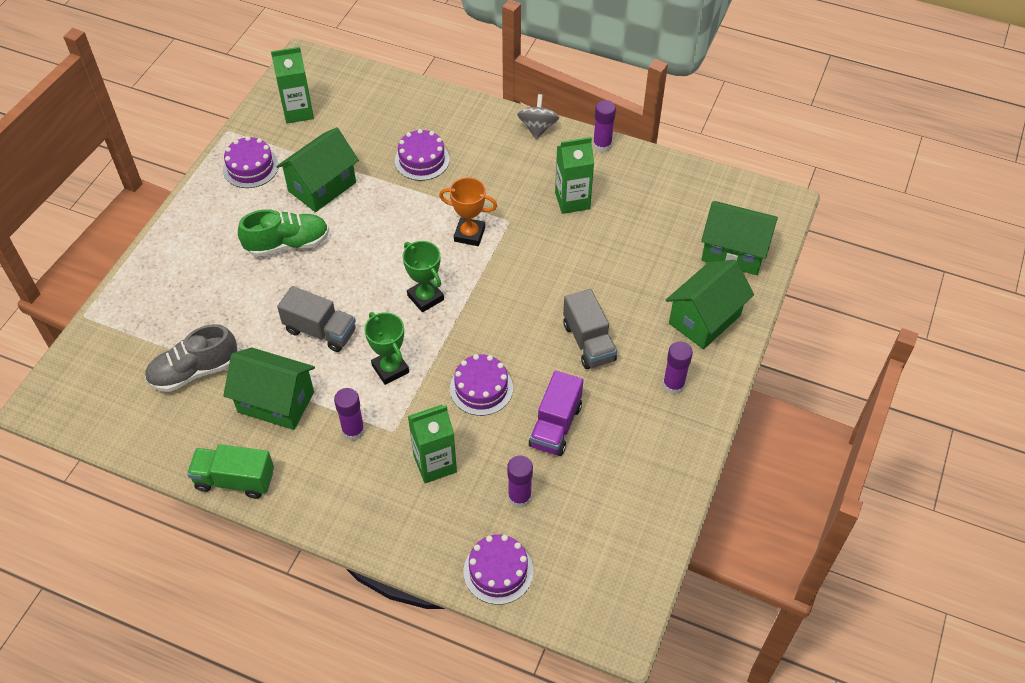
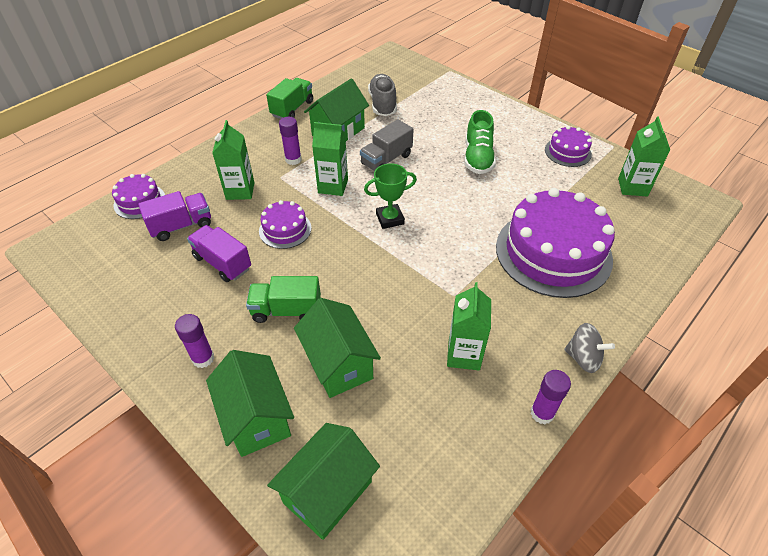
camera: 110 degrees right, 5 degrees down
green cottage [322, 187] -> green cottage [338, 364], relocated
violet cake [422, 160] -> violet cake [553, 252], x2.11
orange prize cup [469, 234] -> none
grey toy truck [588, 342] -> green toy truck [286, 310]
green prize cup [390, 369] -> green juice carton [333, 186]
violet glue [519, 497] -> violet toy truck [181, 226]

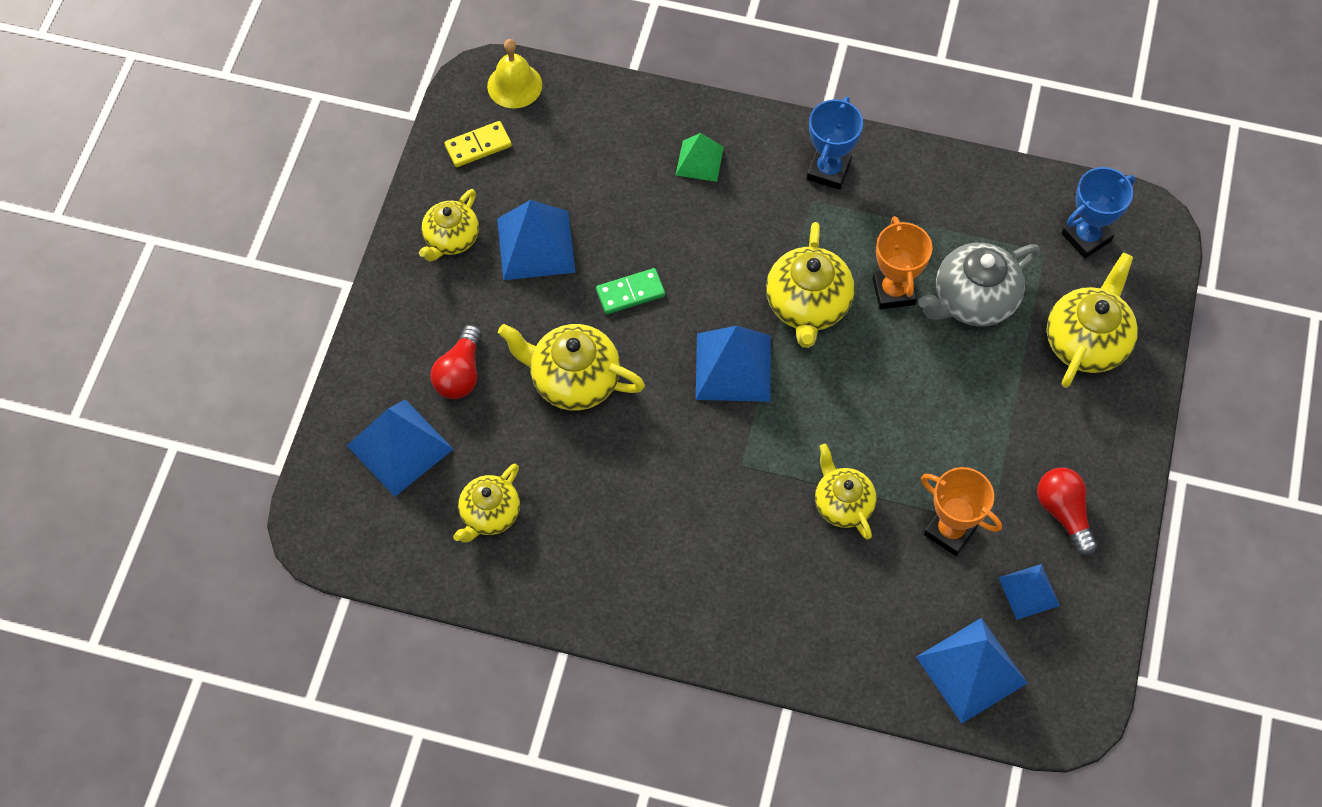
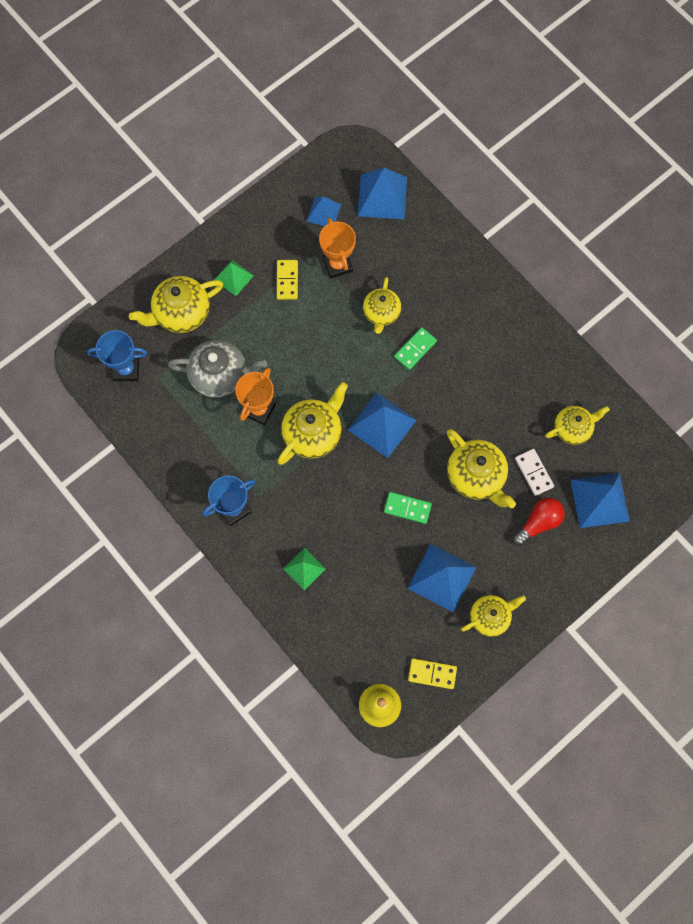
camera: 145 degrees left, 10 degrees up
crimson bulb [1063, 513] -> none
none -> green solid pyramid [234, 277]
none -> golden domino piece [287, 280]
none -> green domino piece [415, 349]
none -> white domino piece [534, 472]

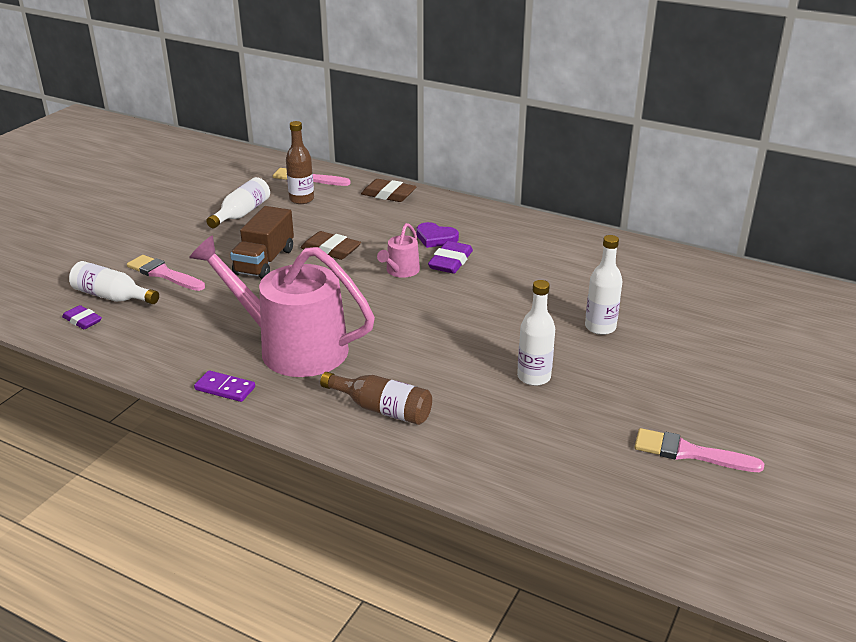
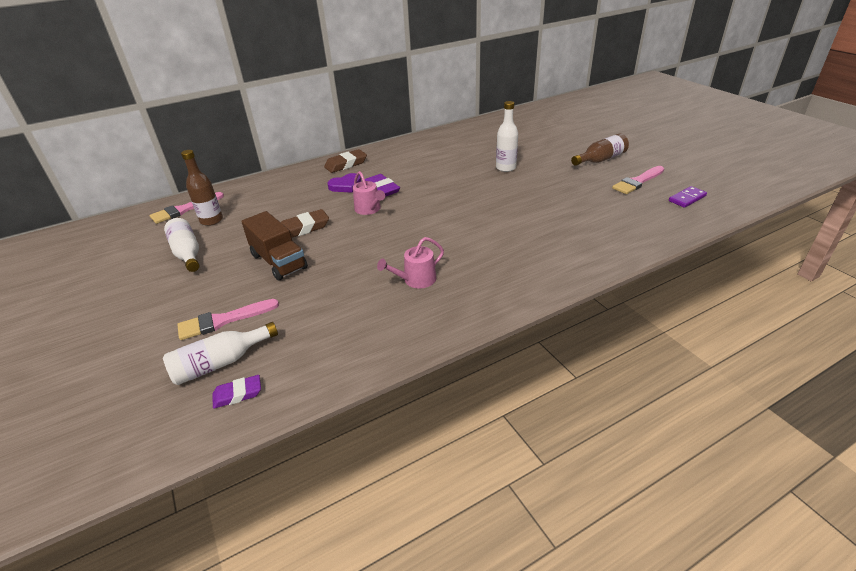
camera: 55 degrees left, 5 degrees up
dark brown eraser [388, 195] -> dark brown eraser [346, 164], relocated
rose-pink sprinkling can [293, 348] -> rose-pink sprinkling can [416, 280], x0.44
white bottle [534, 377] -> none
violet domino piece [225, 388] -> violet domino piece [687, 198], relocated
dark brown bottle [382, 409] -> dark brown bottle [600, 159], relocated

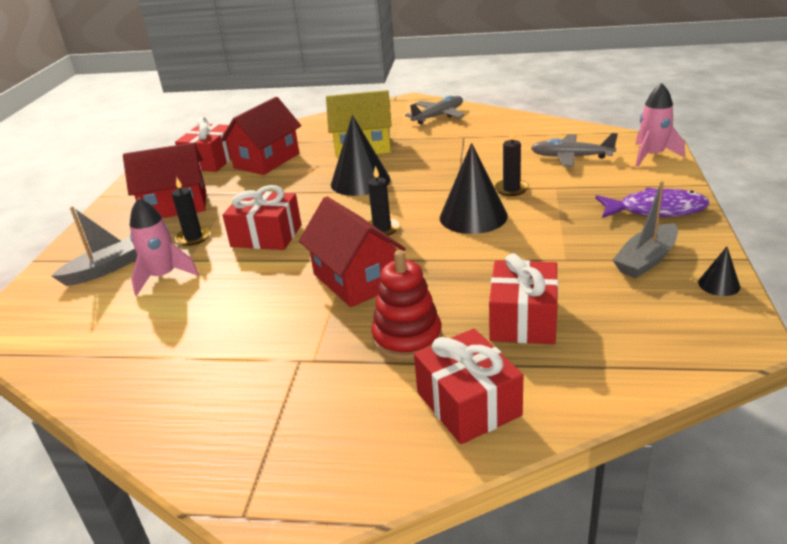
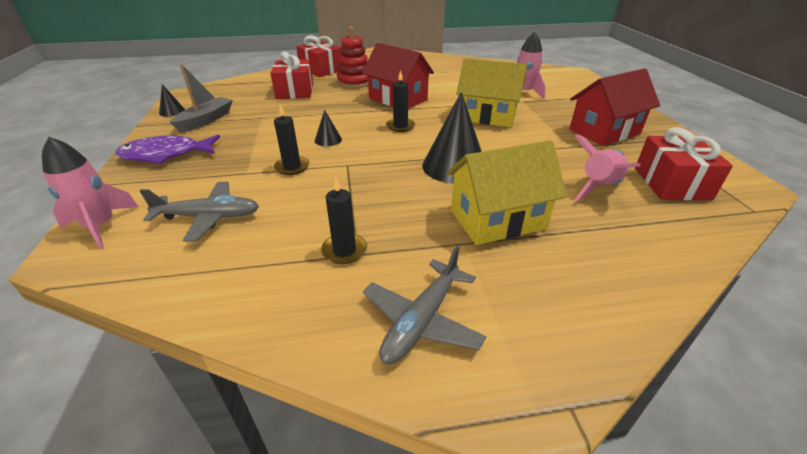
camera: 160 degrees right, 5 degrees up
crimson cottage [267, 161] -> rose-pink spaceship [599, 187]
black cone shape [473, 216] -> black cone shape [328, 140], x0.47
black candle [193, 237] -> black candle [344, 250], relocated
crimson gift [266, 236] -> golden cottage [487, 116]
grey toy boat [106, 269] -> none

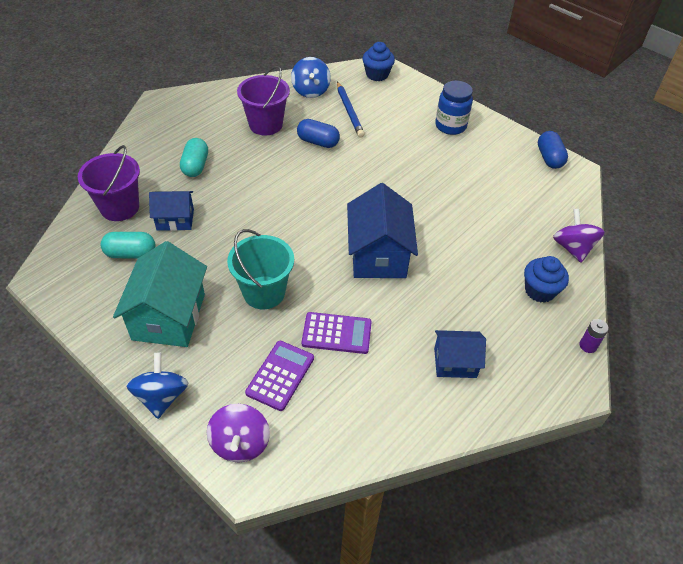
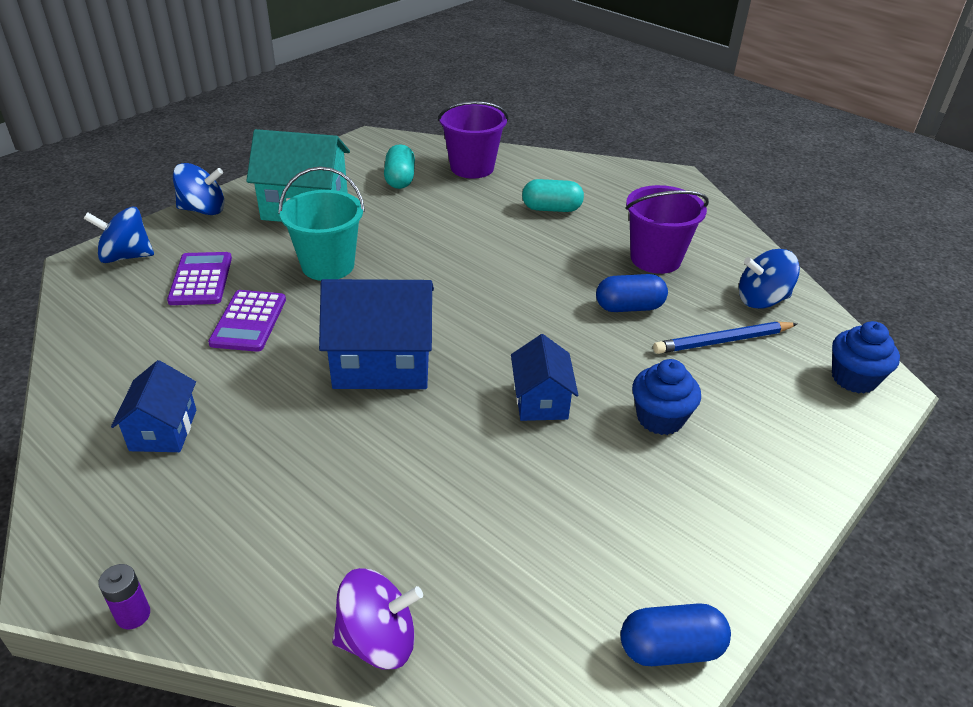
camera: 90 degrees right, 10 degrees down
blue jar [450, 126] -> none
blue pill shape [318, 142] -> blue pill shape [629, 307], 60 degrees clockwise
blue cottage [175, 219] -> blue cottage [541, 400], relocated
blue muffin [539, 291] -> blue muffin [660, 418], relocated
violet calculator [280, 375] -> violet calculator [201, 279], 120 degrees counterclockwise
violet toy top [240, 443] -> blue toy top [126, 256]

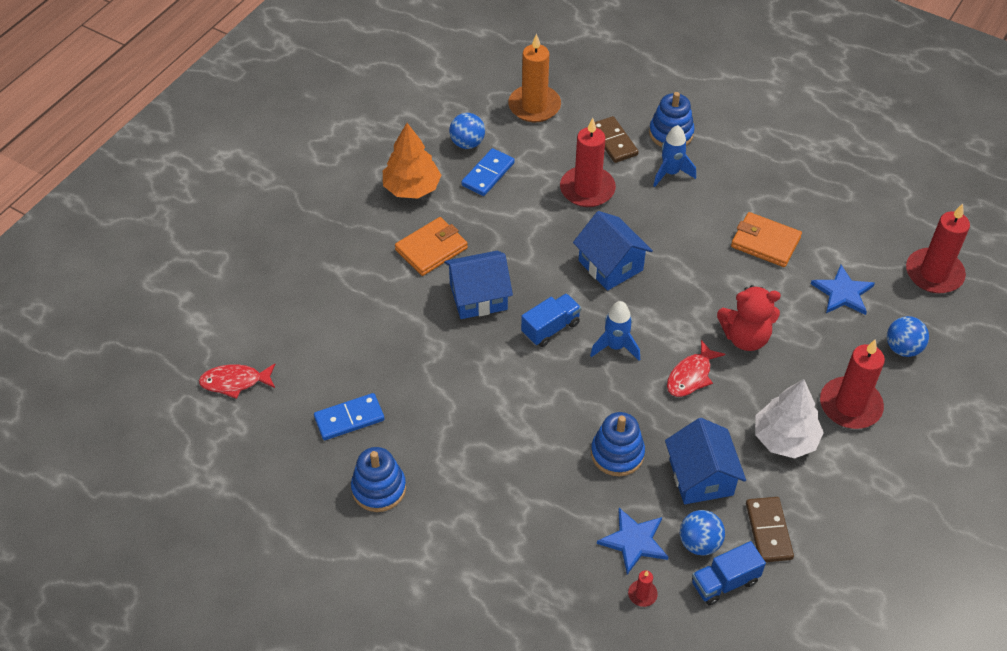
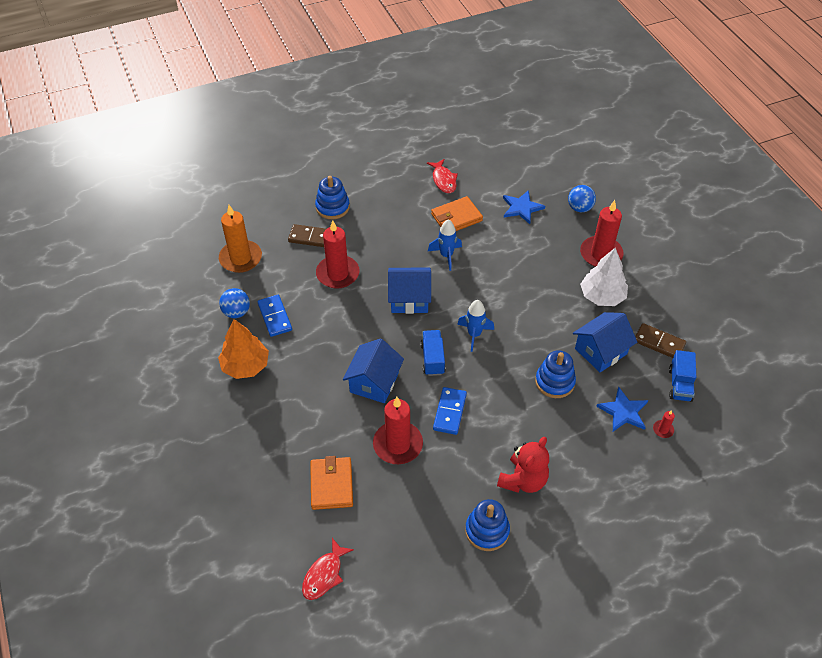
camera: 55 degrees left, 0 degrees up
blue spaceship [670, 173] -> blue spaceship [446, 255], relocated
crimson candle [934, 273] -> crimson candle [398, 444], relocated
orange billfold [431, 249] -> orange billfold [331, 485], relocated
crimson teddy bear [745, 337] -> crimson teddy bear [523, 480], relocated
crimson fish [691, 376] -> crimson fish [443, 180], relocated
blue domino piece [349, 419] -> blue domino piece [450, 412], relocated
blue cottage [701, 477] -> blue cottage [600, 351], 60 degrees counterclockwise
blue play ball [699, 543] -> none

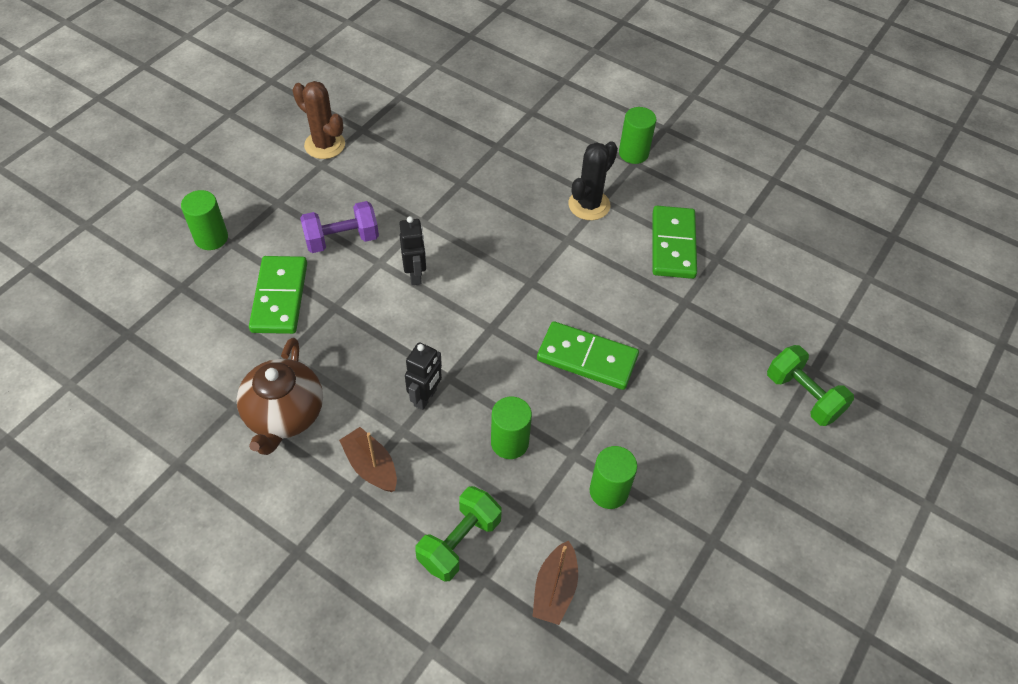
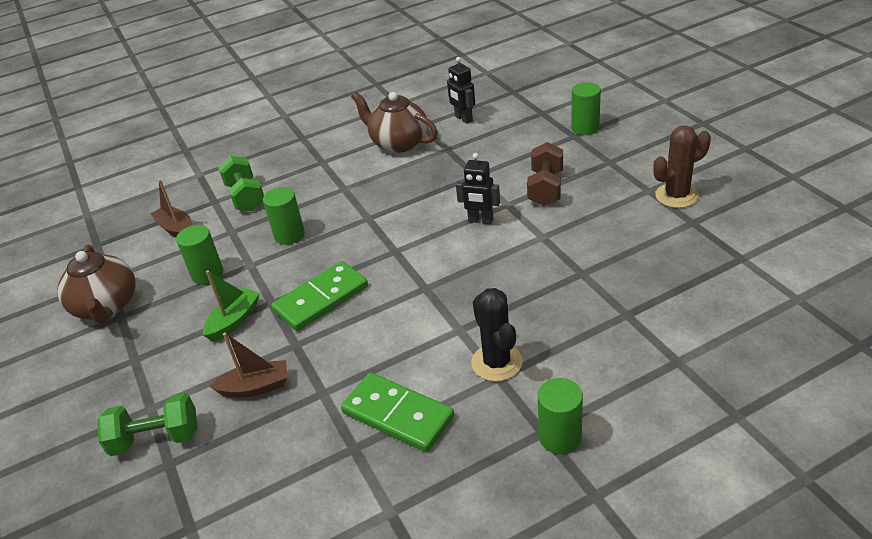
camera: 125 degrees right, 15 degrees down
violet free weight [342, 239] -> dark brown free weight [546, 188]
green domino piece [280, 297] -> none
black robot figure [425, 397] -> black robot figure [463, 119], relocated
dark brown toy boat [371, 466] -> dark brown toy boat [255, 387], relocated
none -> dark brown china teapot [107, 307]
none -> green toy boat [234, 320]

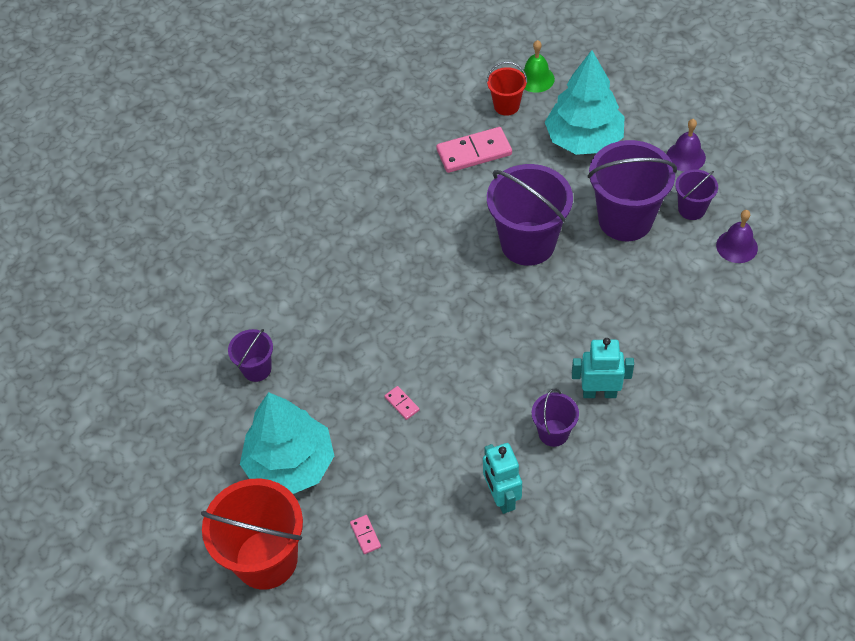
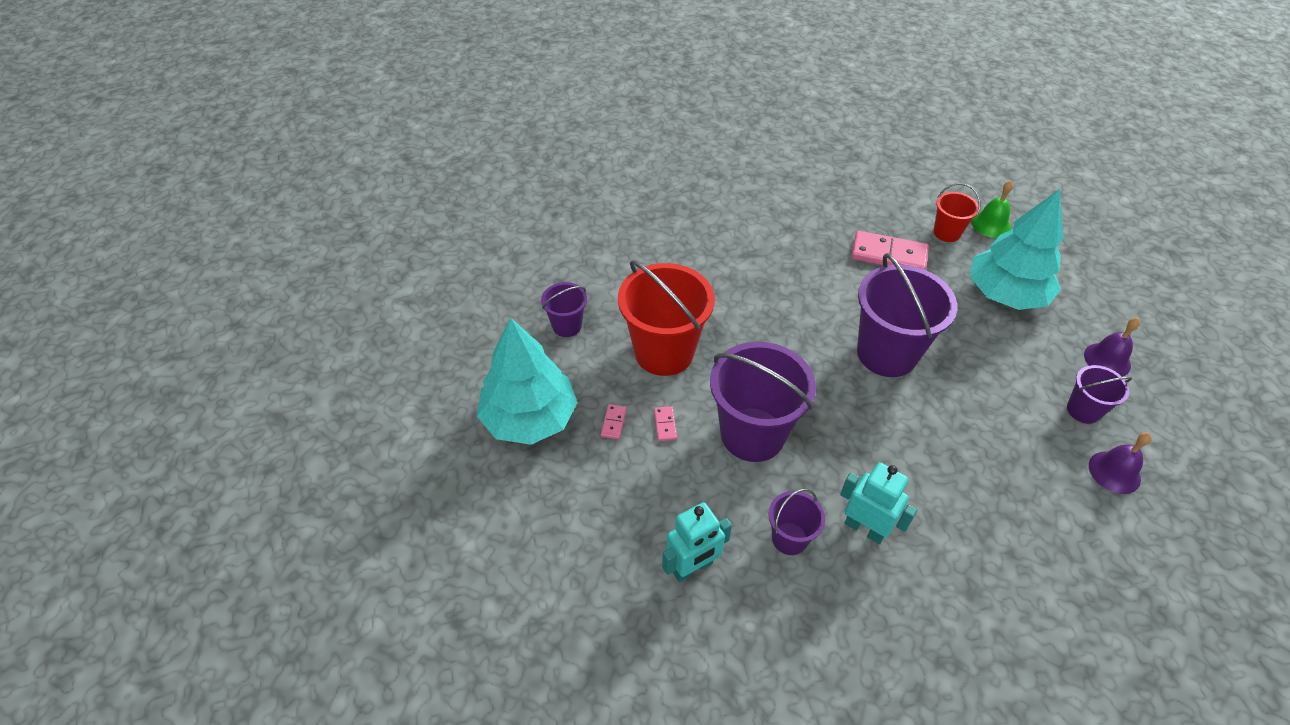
camera: 30 degrees right, 5 degrees down
violet sand bucket [625, 220] -> violet sand bucket [752, 434], relocated
turquoise robot figure [501, 497] -> turquoise robot figure [692, 568], 135 degrees counterclockwise
crimson sand bucket [266, 559] -> crimson sand bucket [664, 352], relocated
rose-pink domino piece [365, 535] -> rose-pink domino piece [613, 423], relocated

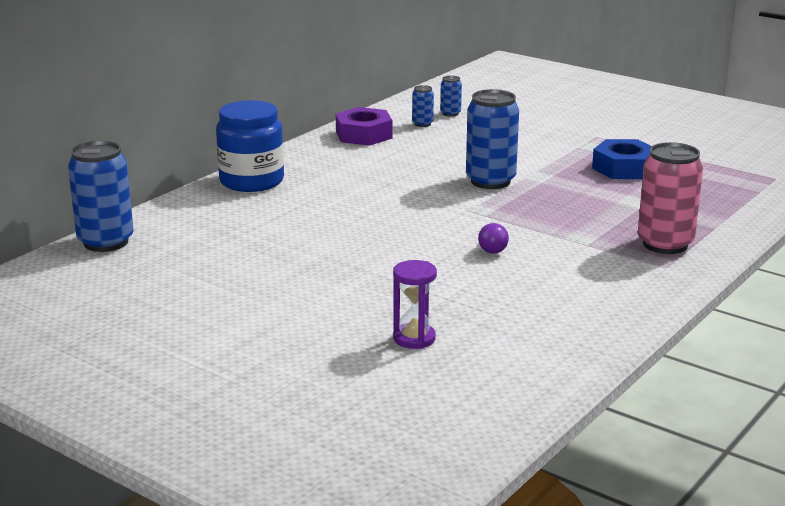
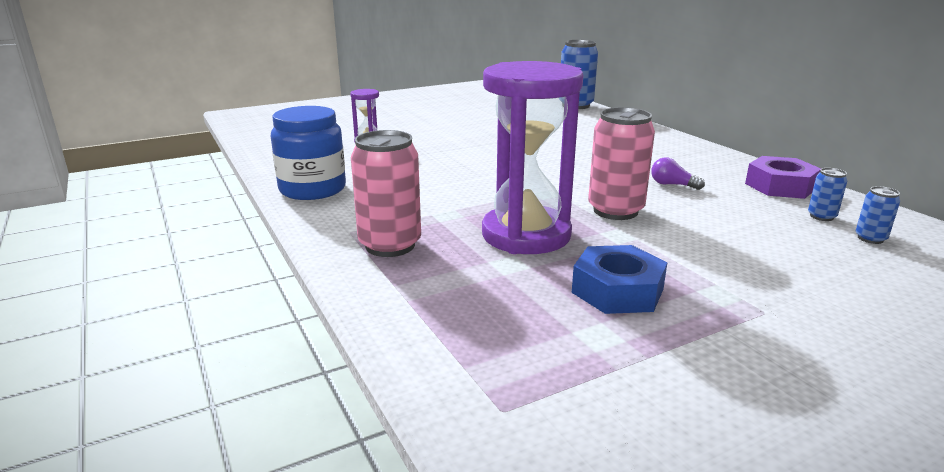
camera: 115 degrees right, 0 degrees up
blue tin [490, 181] -> rose-pink tin [615, 211]
blue jar [251, 181] -> blue jar [312, 189], relocated
violet bulb [492, 247] -> violet bulb [672, 185], relocated
none -> violet hourglass [526, 235]

